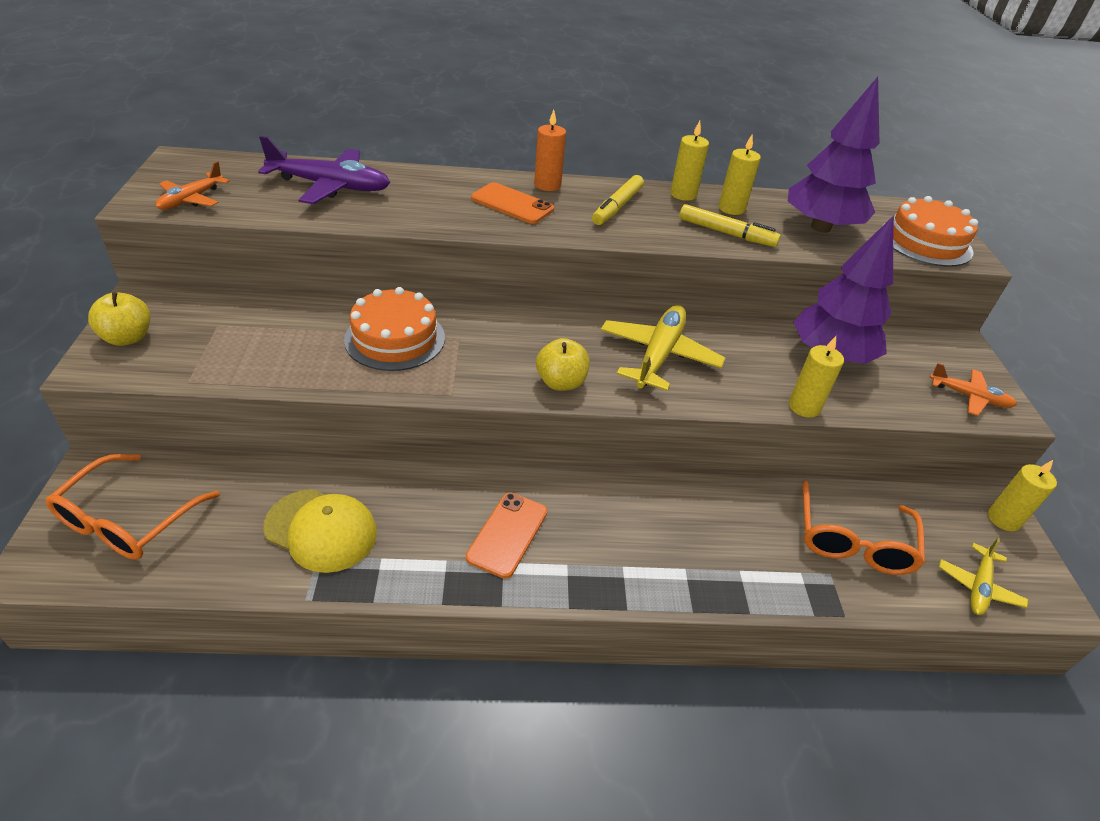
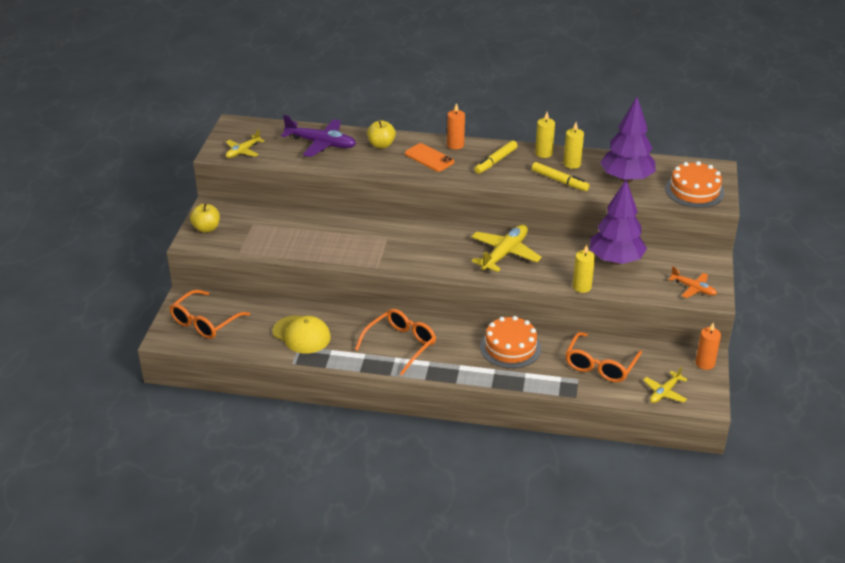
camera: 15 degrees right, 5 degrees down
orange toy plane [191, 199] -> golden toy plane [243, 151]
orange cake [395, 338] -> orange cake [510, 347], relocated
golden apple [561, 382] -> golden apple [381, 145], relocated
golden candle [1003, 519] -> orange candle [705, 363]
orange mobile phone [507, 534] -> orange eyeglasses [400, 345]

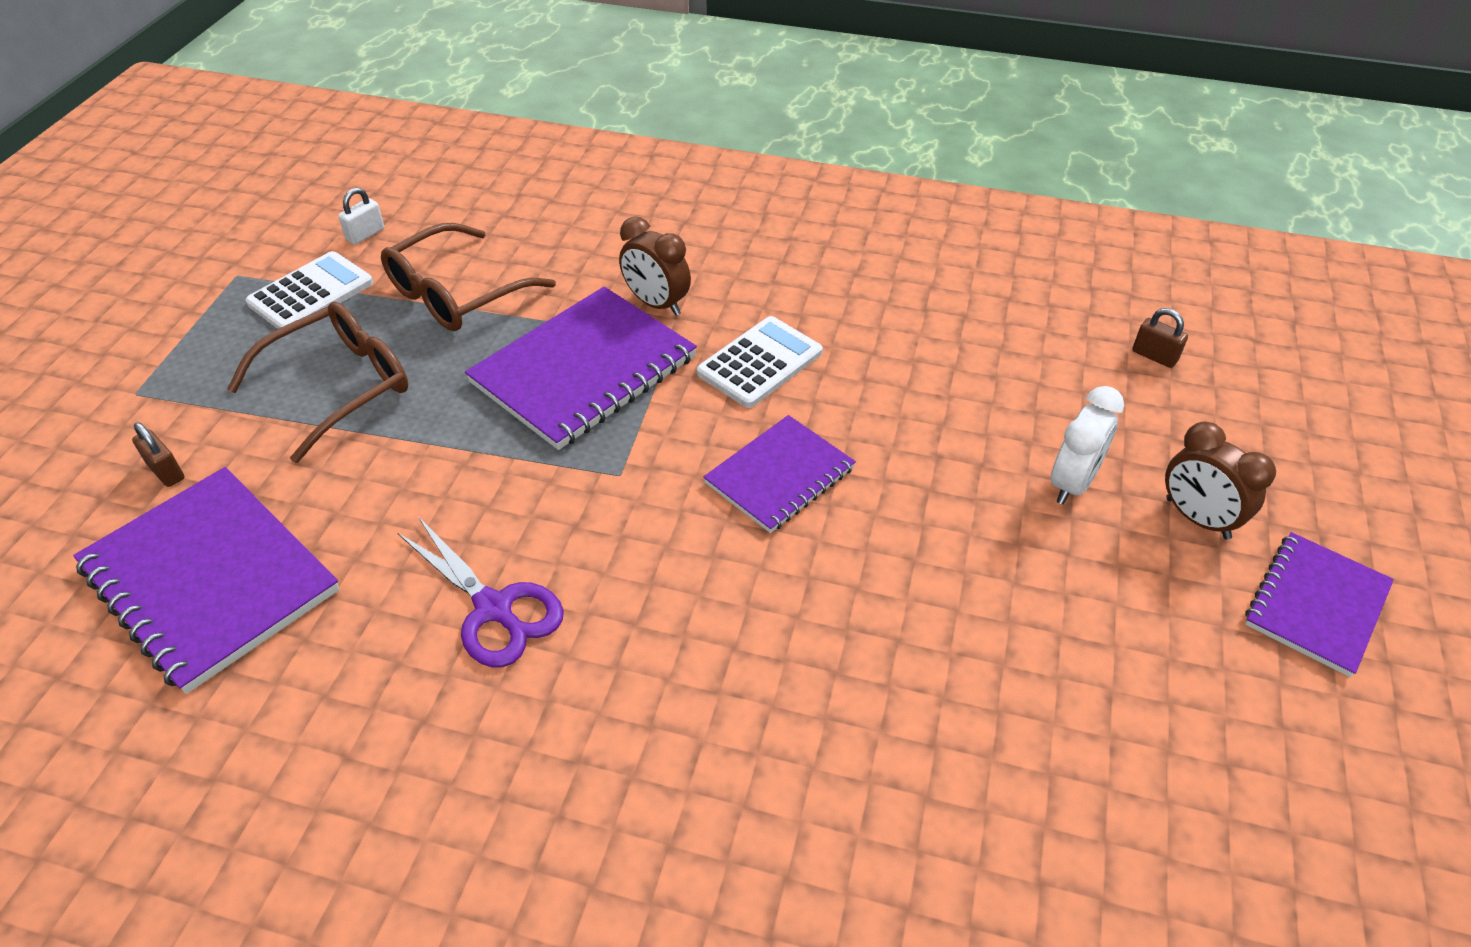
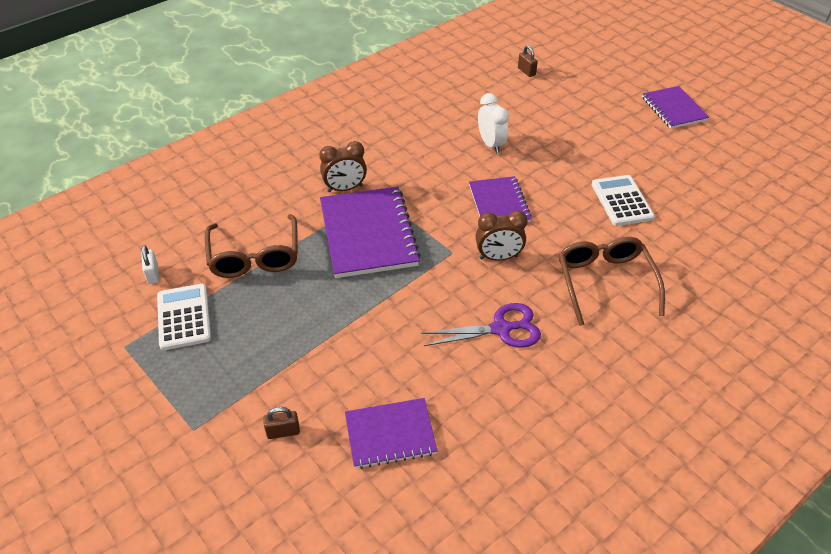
camera: 55 degrees left, 0 degrees up
dark brown eyeglasses [340, 386] -> dark brown eyeglasses [604, 282], relocated
dark brown padlock [1154, 356] -> dark brown padlock [526, 71], 75 degrees clockwise
white calculator [760, 363] -> white calculator [621, 201], relocated
white clock [1072, 483] -> white clock [491, 144], relocated
dark brown clock [1197, 518] -> dark brown clock [498, 257], relocated
violet exercise book [210, 579] -> violet exercise book [390, 434], x0.61

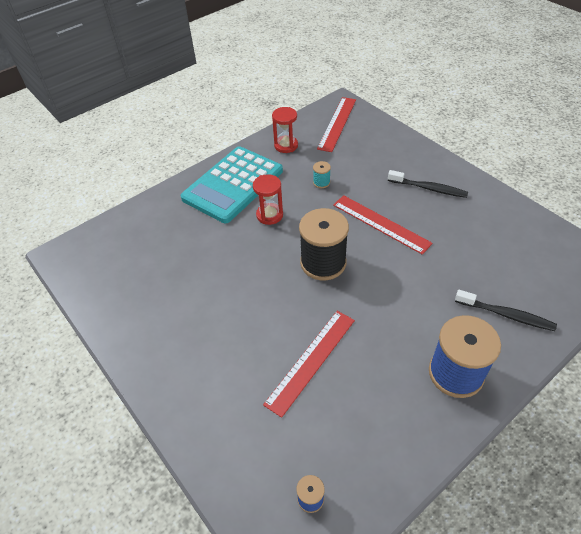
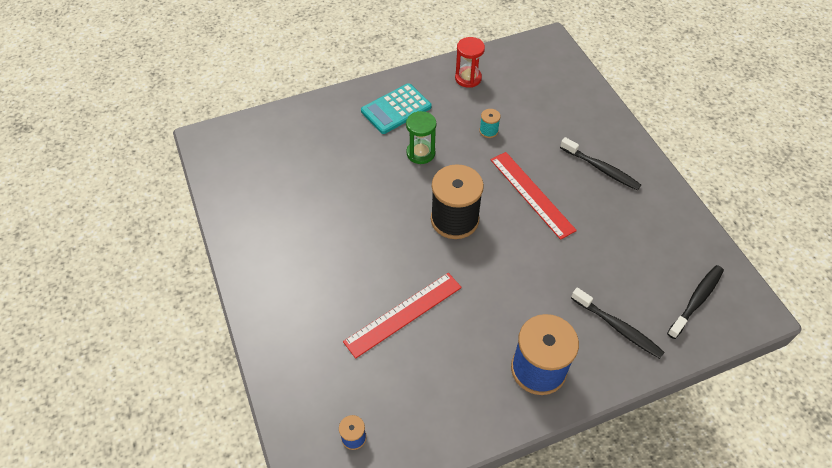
camera: 15 degrees right, 5 degrees up
crimson ruler [337, 123] -> none
turquoise calculator [233, 185] -> turquoise calculator [396, 109], x0.61
crimson hourglass [269, 215] -> green hourglass [420, 153]
none -> black toothbrush [696, 300]

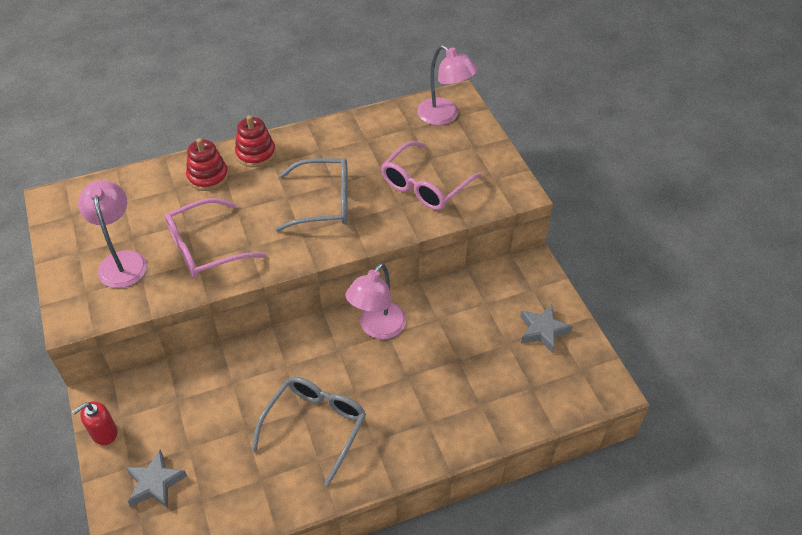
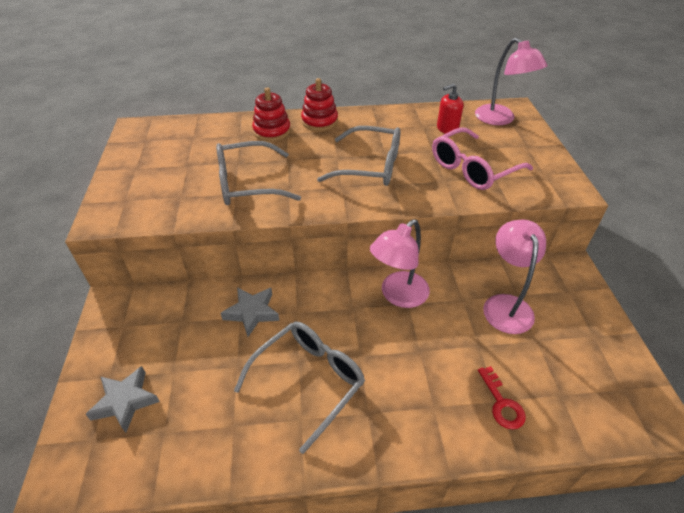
camera: 15 degrees right, 5 degrees down
rose-pink desk lamp [122, 261] -> rose-pink desk lamp [505, 305], relocated
rose-pink eyeglasses [205, 248] -> grey eyeglasses [248, 184]
grey star [543, 331] -> grey star [252, 313], relocated
crimson soap dispenser [104, 433] -> crimson soap dispenser [447, 128], relocated
none -> crimson latchkey [502, 403]

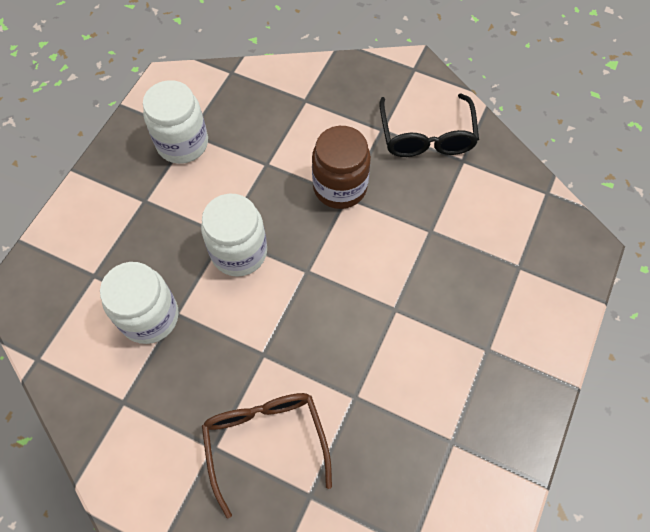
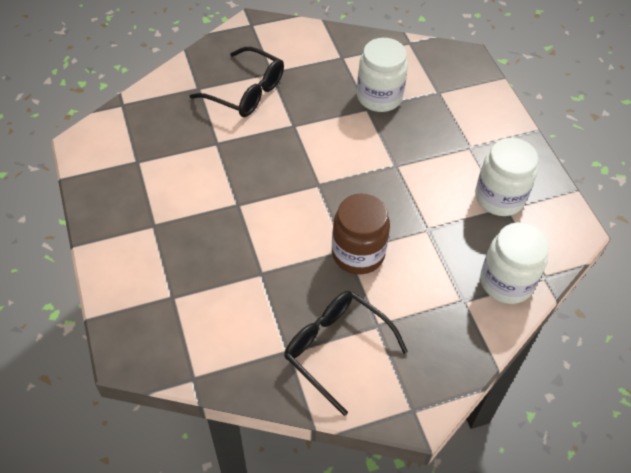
camera: 135 degrees right, 10 degrees down
white jar [239, 252] -> white jar [506, 282], relocated
dark brown eyeglasses [265, 442] -> black eyeglasses [246, 92]

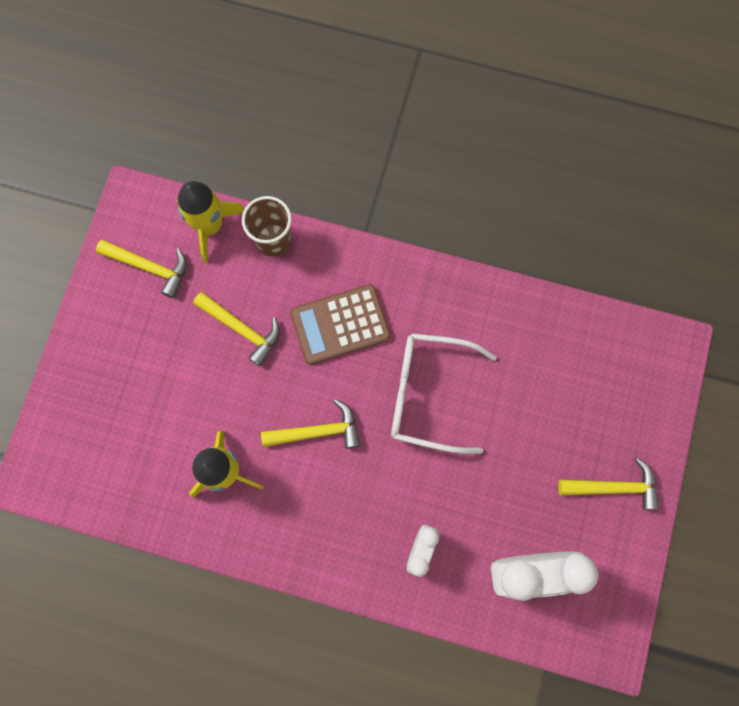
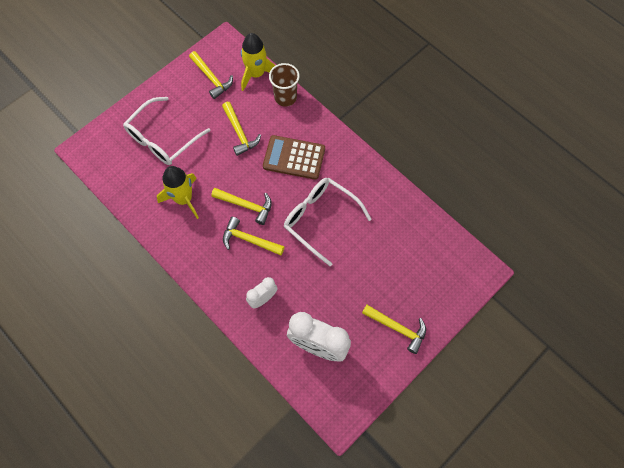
camera: 30 degrees right, 10 degrees down
none -> white eyeglasses [163, 138]
none -> golden claw hammer [249, 240]

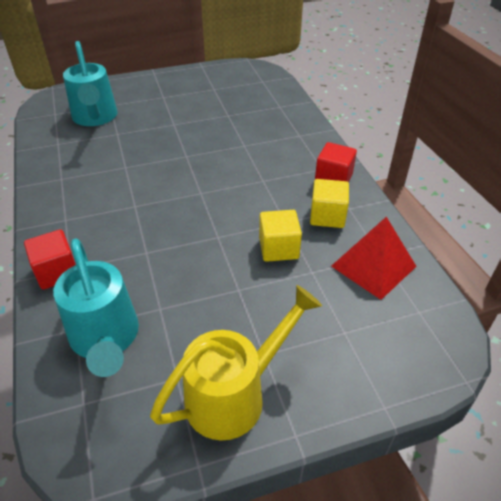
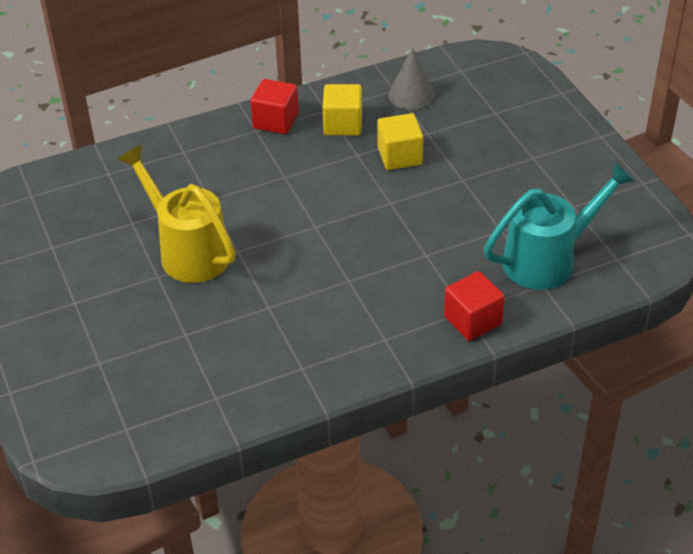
camera: 95 degrees left, 0 degrees up
turquoise sprinkling can [95, 118] -> none
crimson solid pyramid [373, 266] -> grey cone shape [411, 94]
golden sprinkling can [235, 395] -> golden sprinkling can [188, 251], relocated

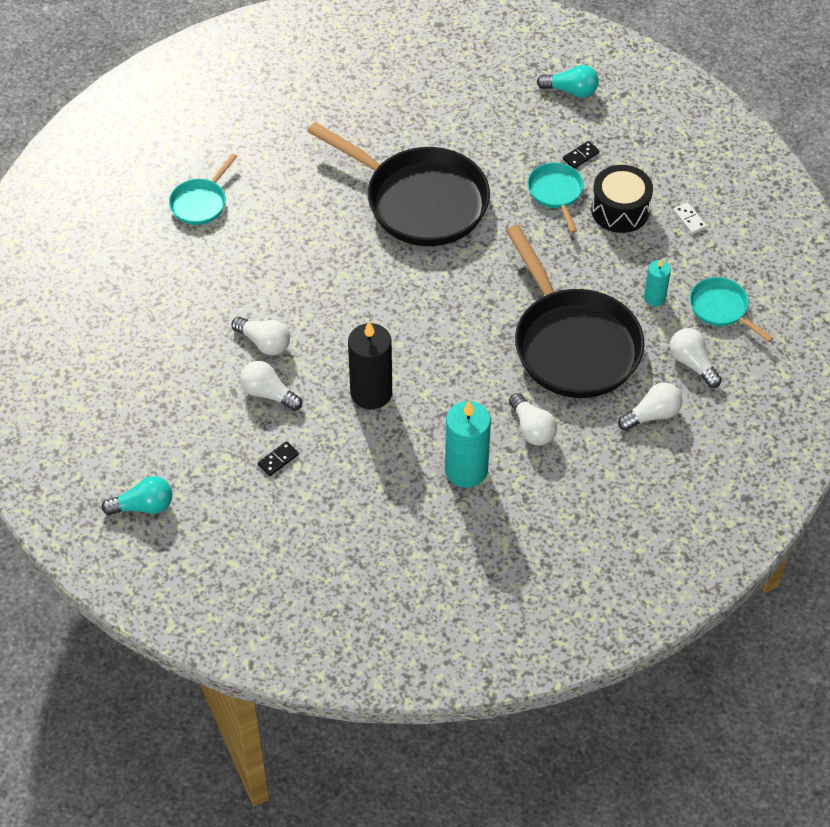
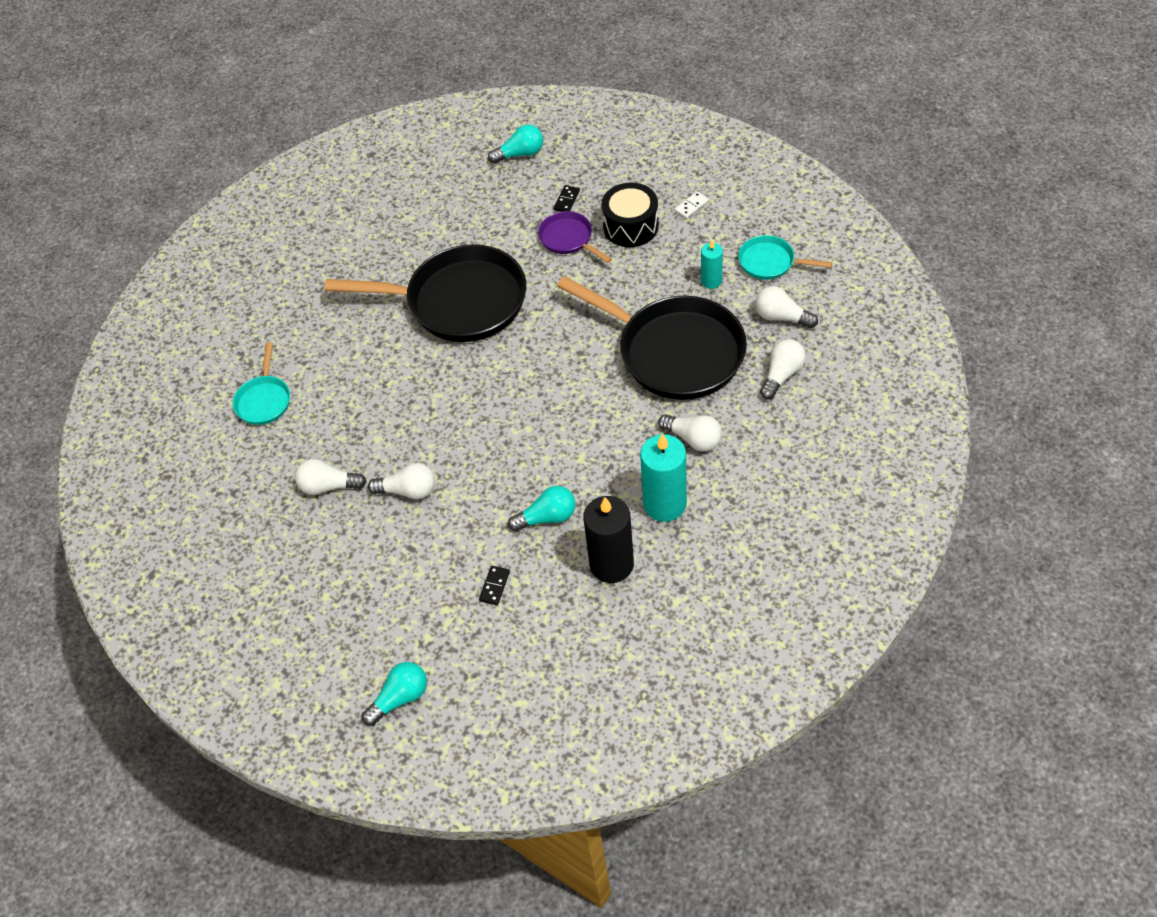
camera: 25 degrees left, 0 degrees up
turquoise skillet [556, 193] -> violet skillet [568, 239]
white domino piece [689, 219] -> white domino piece [691, 206], 75 degrees counterclockwise
black candle [371, 393] -> black candle [611, 564], relocated
white bulb [268, 393] -> white bulb [328, 486], relocated
none -> turquoise bulb [547, 517]

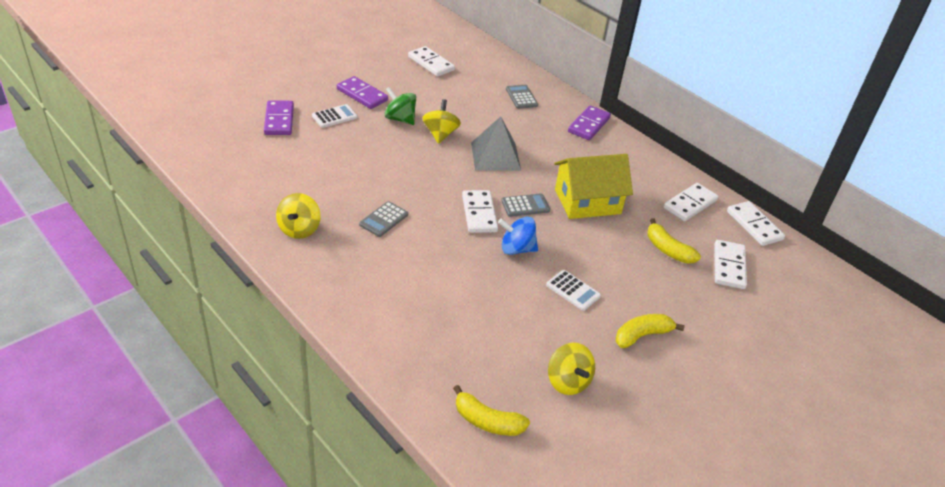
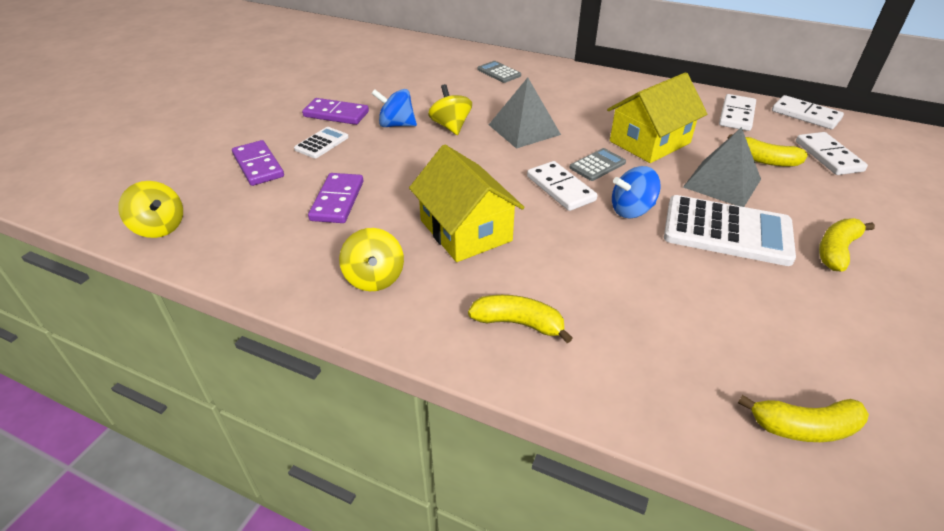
camera: 20 degrees left, 0 degrees up
white domino piece [431, 63] -> none
green toy top [400, 119] -> blue toy top [396, 125]
violet domino piece [588, 125] -> violet domino piece [337, 201], relocated
grey calculator [383, 219] -> golden cottage [465, 230]
white calculator [573, 290] -> white calculator [727, 231], x2.00
golden toy top [568, 381] -> golden toy top [159, 227], relocated
none -> grey solid pyramid [722, 183]
none -> golden banana [518, 323]

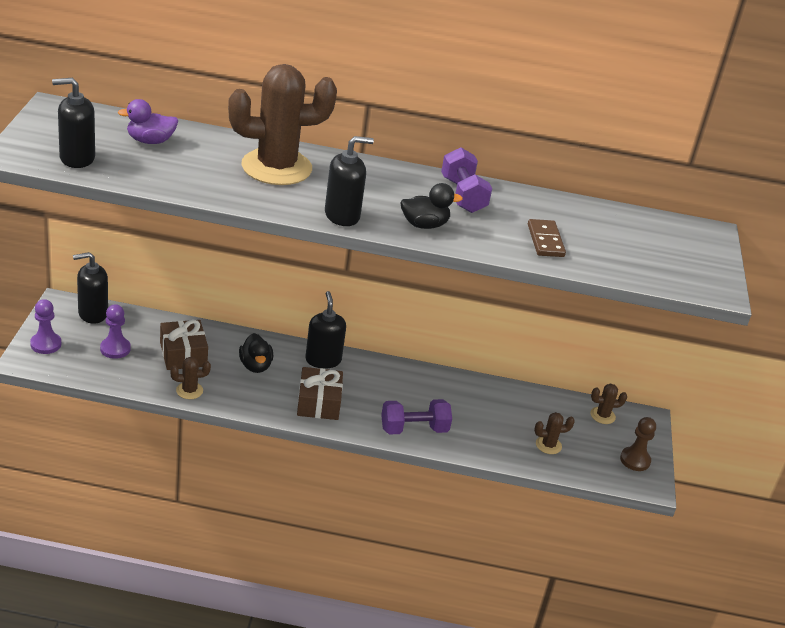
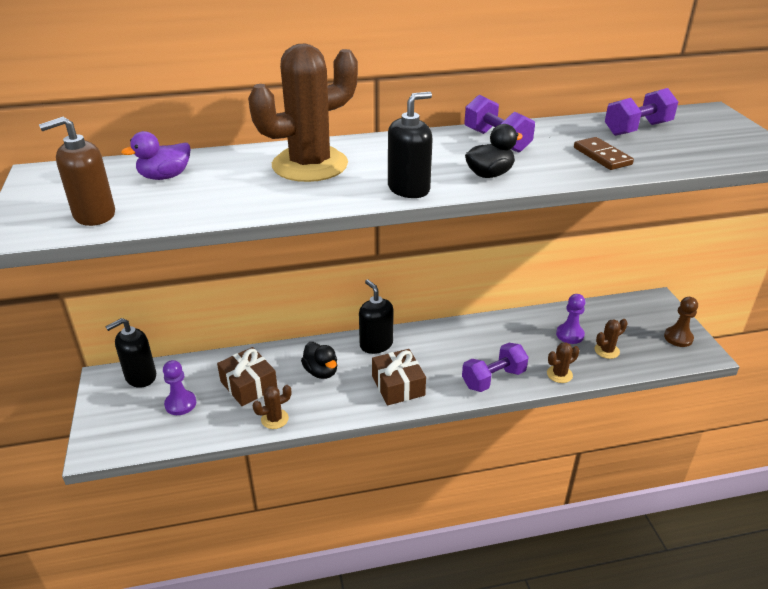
camera: 15 degrees left, 0 degrees up
black soap dispenser [77, 158] -> dark brown soap dispenser [94, 215]
violet game pawn [46, 344] -> violet game pawn [570, 335], relocated
dark brown cactus [602, 415] -> dark brown cactus [559, 374], relocated
none -> violet free weight [637, 129]

